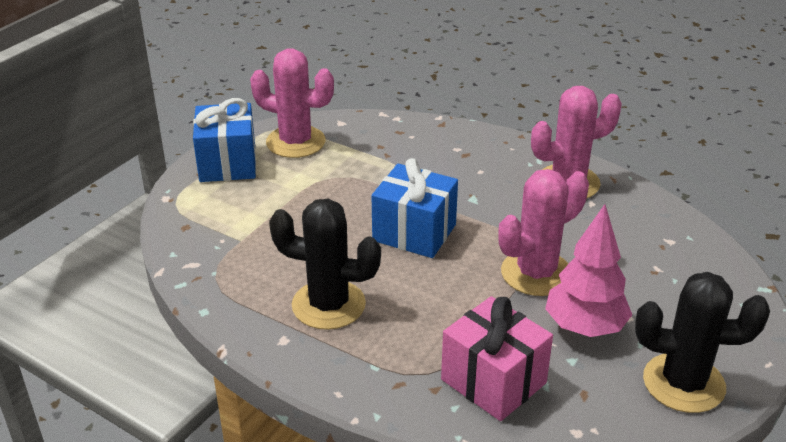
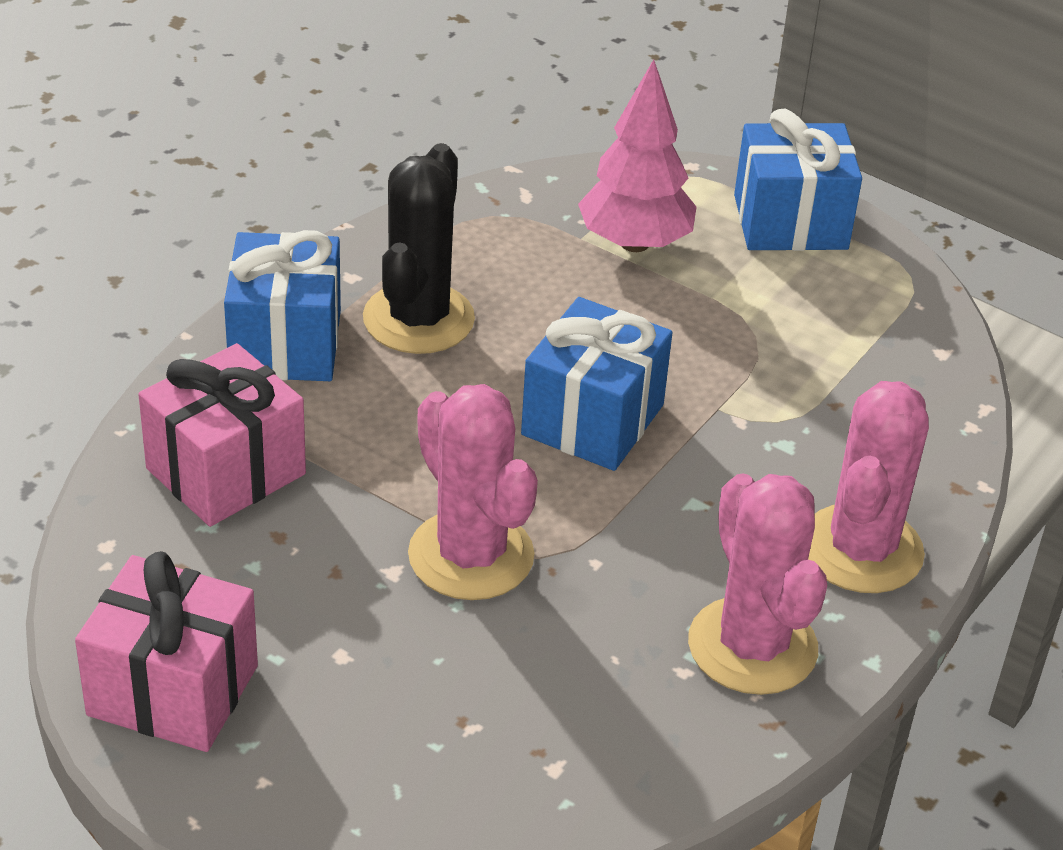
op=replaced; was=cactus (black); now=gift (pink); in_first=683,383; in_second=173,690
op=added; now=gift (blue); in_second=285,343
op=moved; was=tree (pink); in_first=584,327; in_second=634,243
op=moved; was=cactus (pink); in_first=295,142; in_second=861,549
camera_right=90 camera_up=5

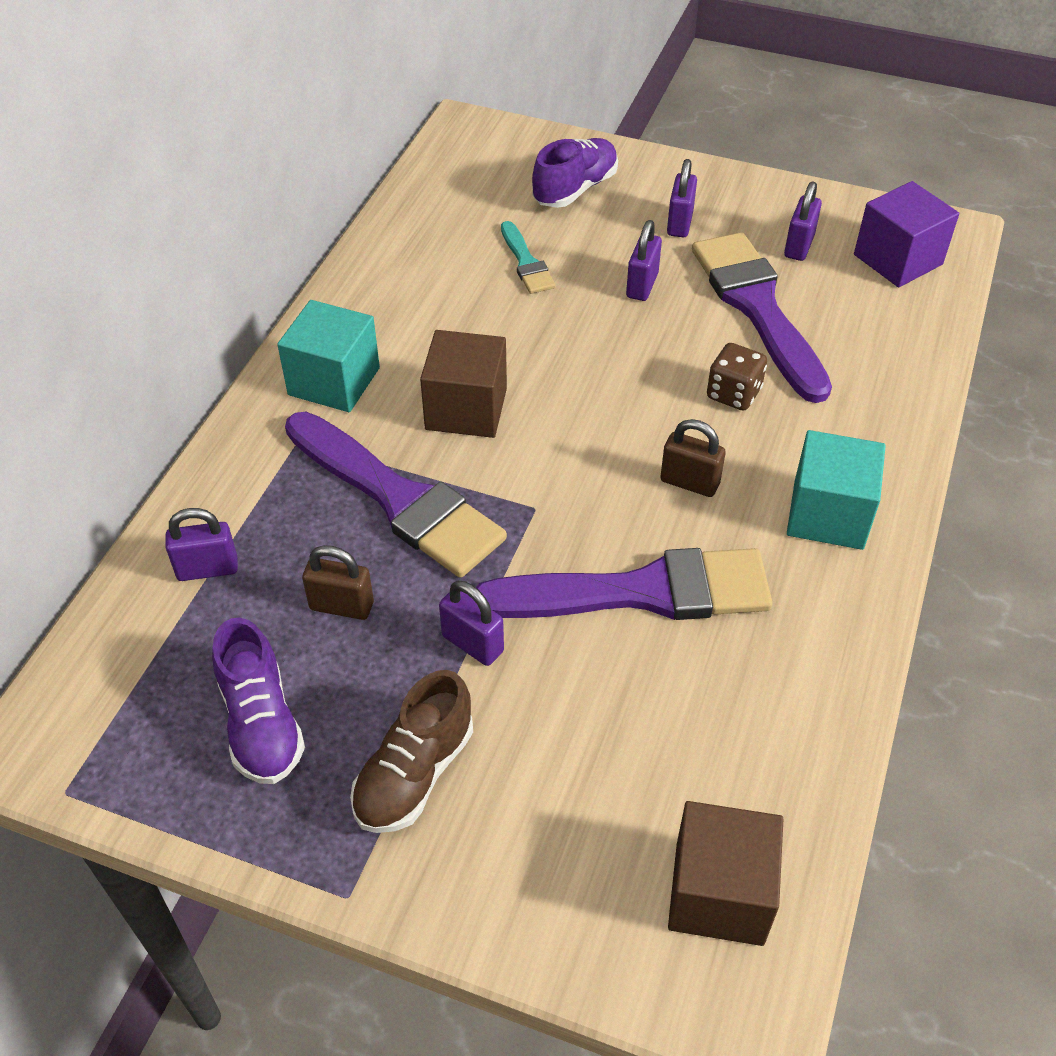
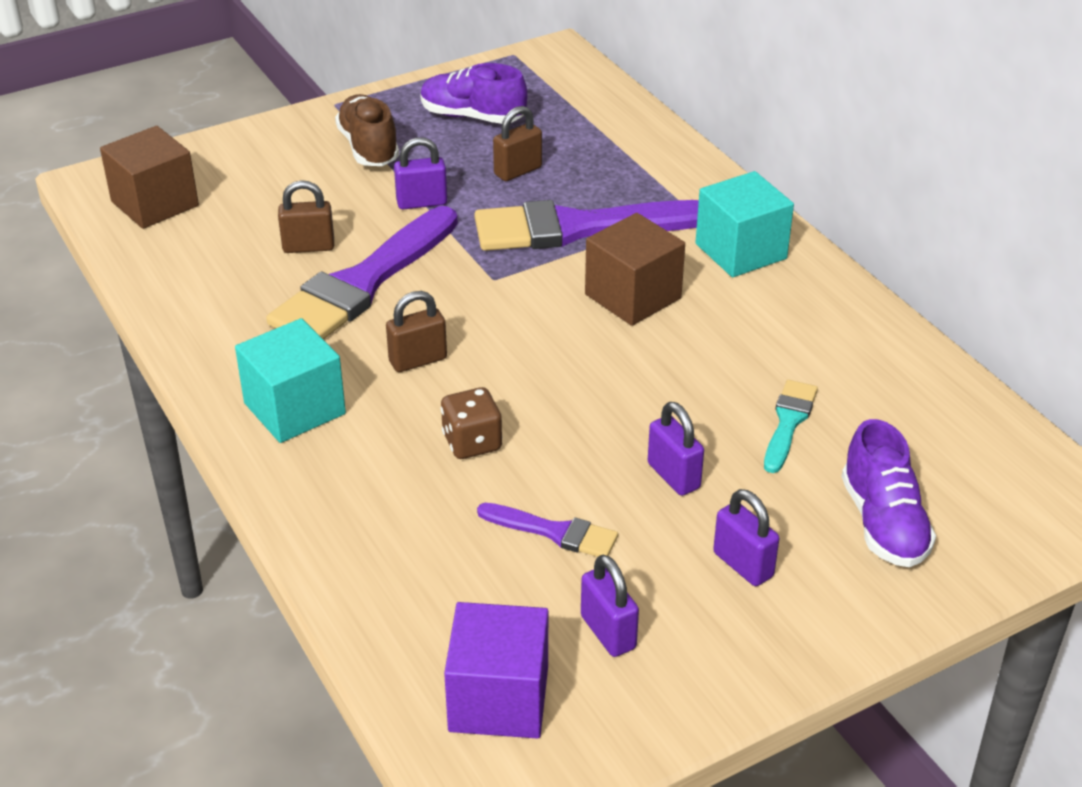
op=added; now=padlock (brown); in_second=308,247
op=resized; was=brush (purple); in_first=757,308; in_second=554,532; ratio=0.48
op=turned; was=brush (turquoise); in_first=526,262; in_second=788,422; clockwise=90
op=removed; was=padlock (purple); in_first=207,569
camera_right=130 camera_up=-10

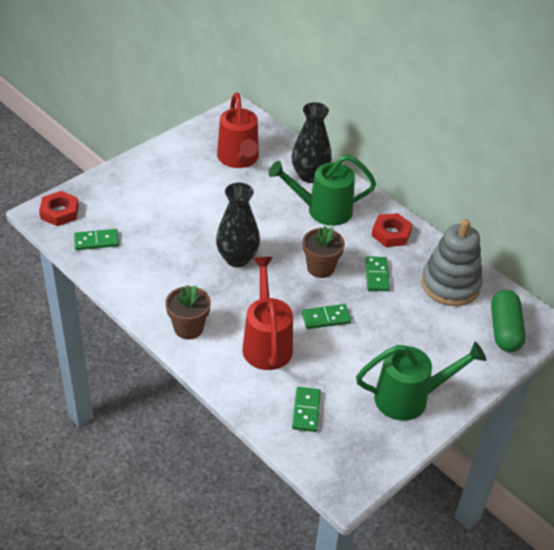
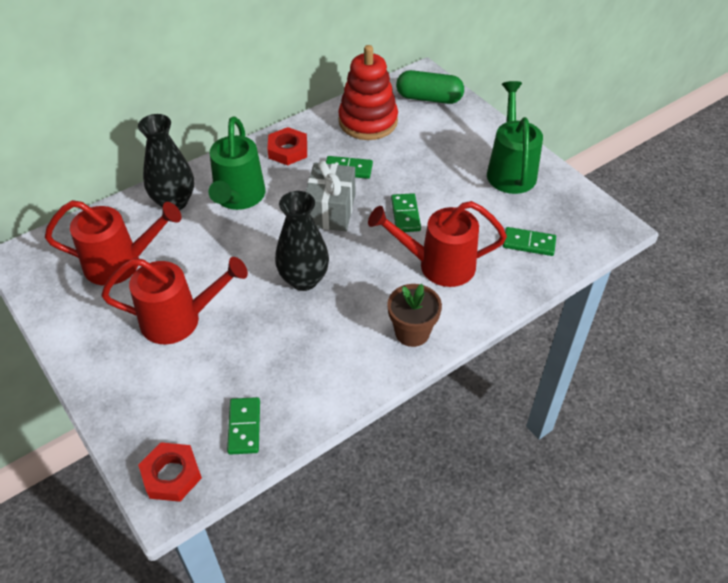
op=added; now=watering can (red); in_second=180,320
op=replaced; was=flower pot (brown); now=gift (grey); in_first=320,268; in_second=330,210
op=recoloured; was=stacking toy (grey); now=stacking toy (red); in_first=450,285; in_second=368,121
camera_right=-80 camera_up=5

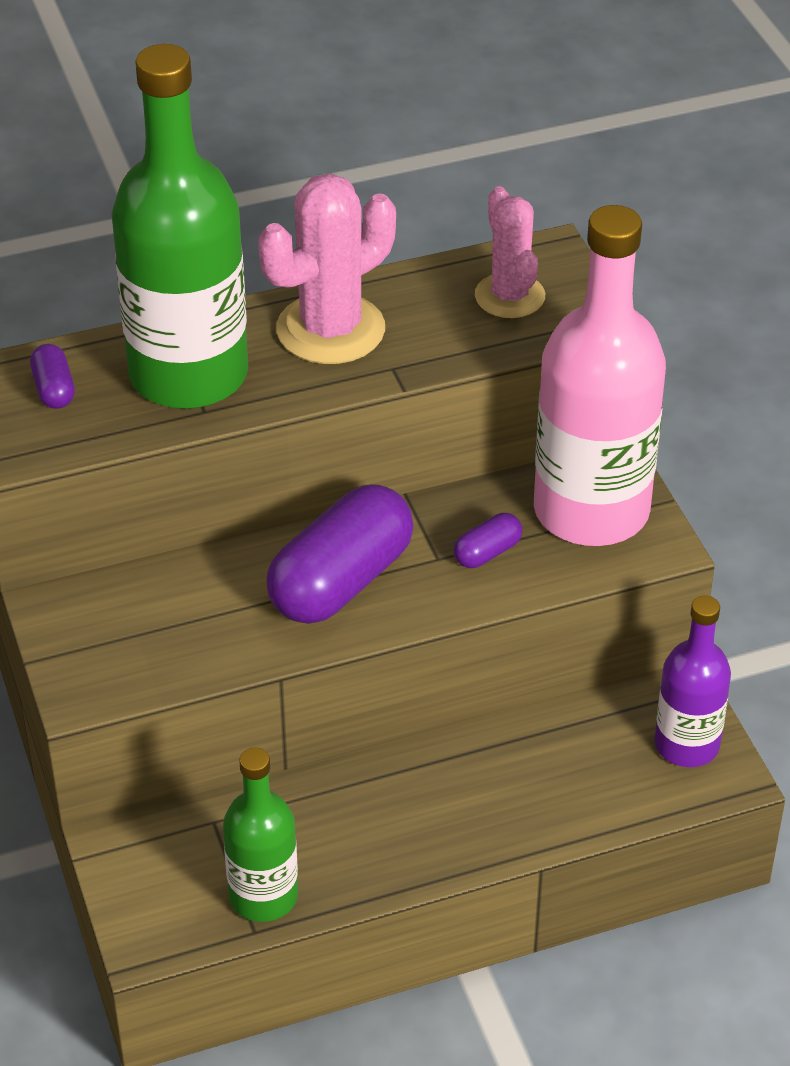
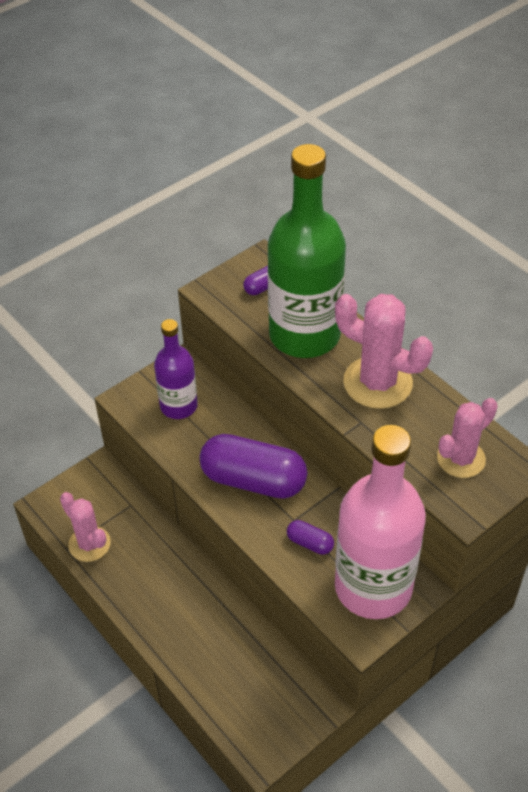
op=replaced; was=bottle (green); now=cactus (pink); in_first=263,896; in_second=89,544
op=moved; was=bottle (purple); in_first=686,745; in_second=178,406
camera_right=70 camera_up=5

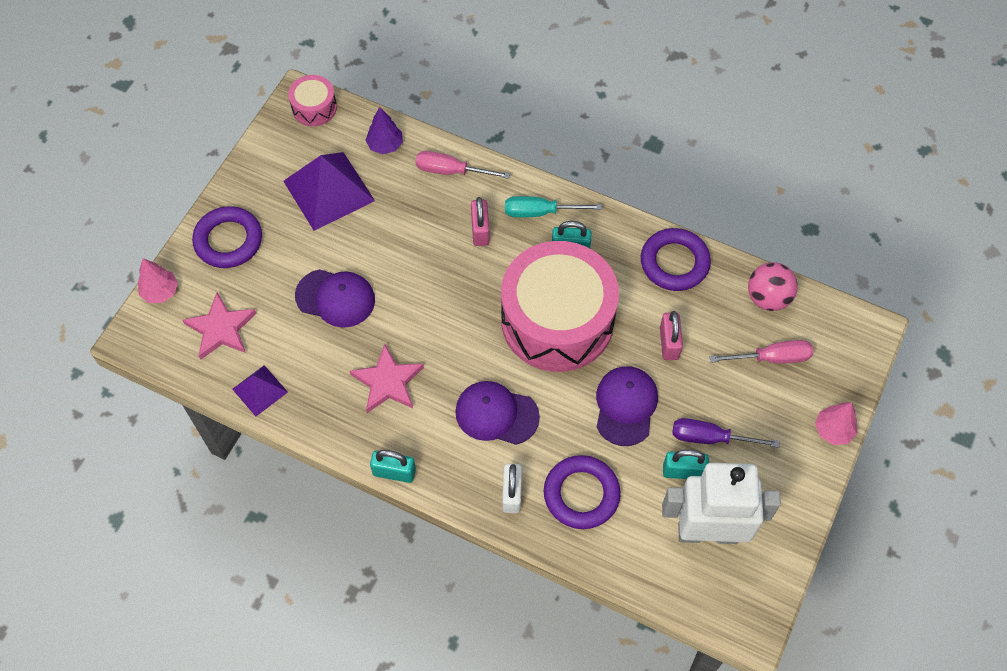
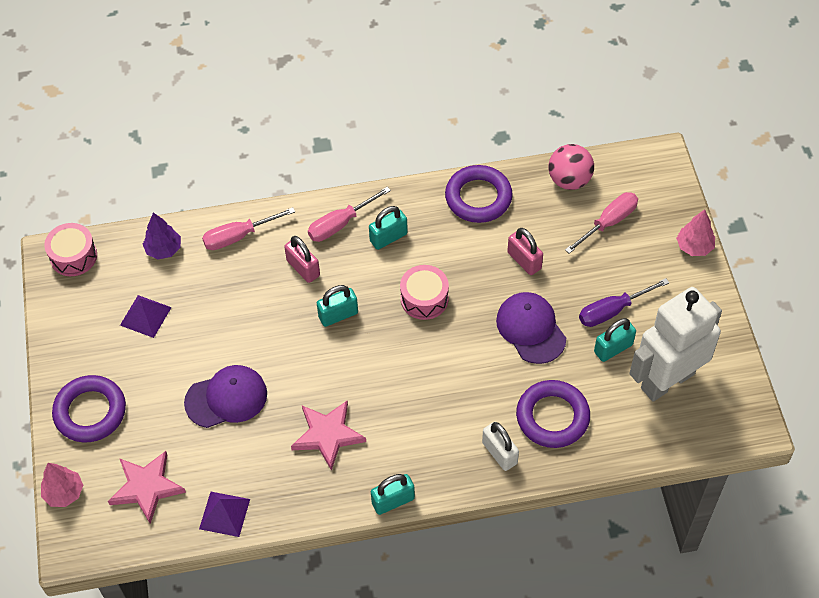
op=resized; was=pyramid (purple); in_first=328,191; in_second=145,316; ratio=0.54
op=recoloured; was=screwdriver (turquoise); now=screwdriver (pink); in_first=540,212; in_second=340,224
op=added; now=padlock (turquoise); in_second=338,315
op=resized; was=drum (pink); in_first=557,320; in_second=424,299; ratio=0.43
op=removed; was=cap (purple); in_first=496,414
camera_right=-35 camera_up=-5

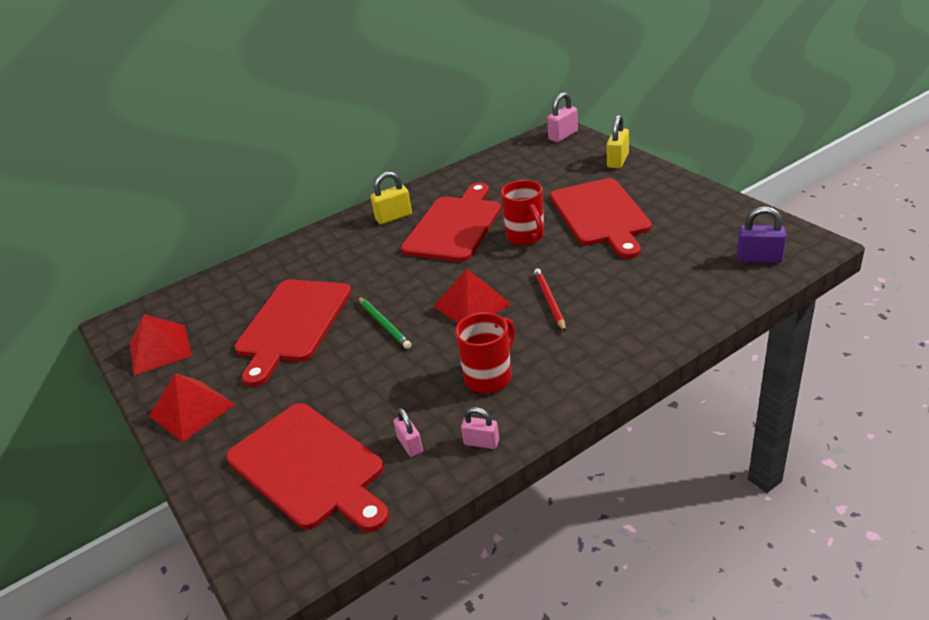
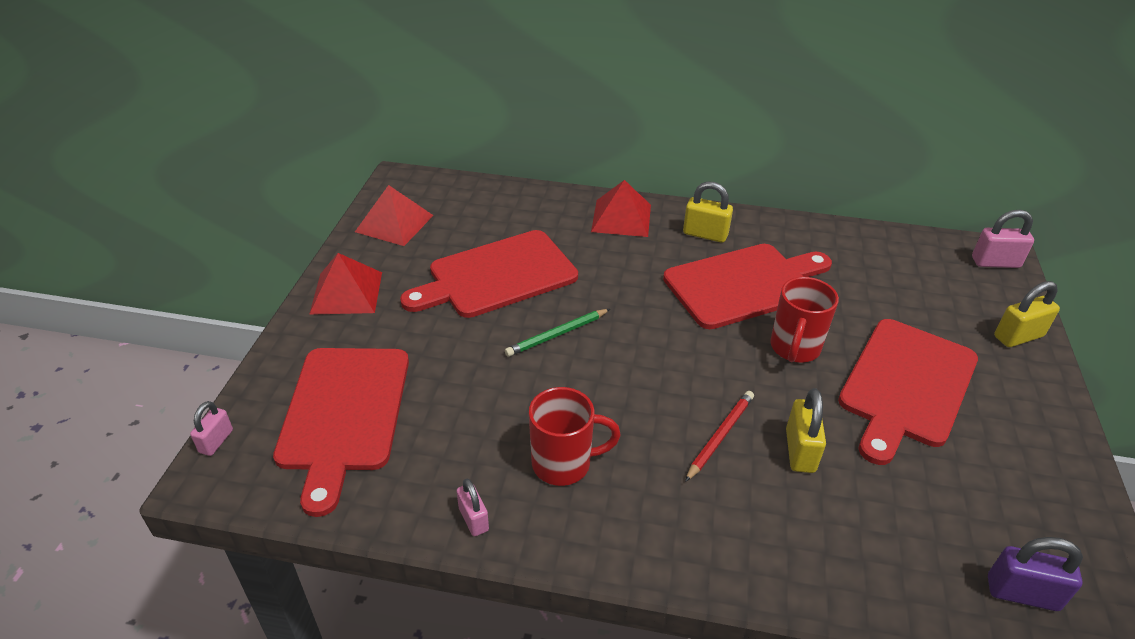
op=moved; was=padlock (pink); in_first=410,445; in_second=216,441
op=turned; was=pencil (green); in_first=384,324; in_second=557,334; clockwise=45
op=moved; was=pyramid (red); in_first=471,305; in_second=621,218
op=added; now=padlock (yellow); in_second=800,451
op=turned; was=padlock (purple); in_first=759,258; in_second=1022,593; clockwise=-45
camera_right=40 camera_up=5

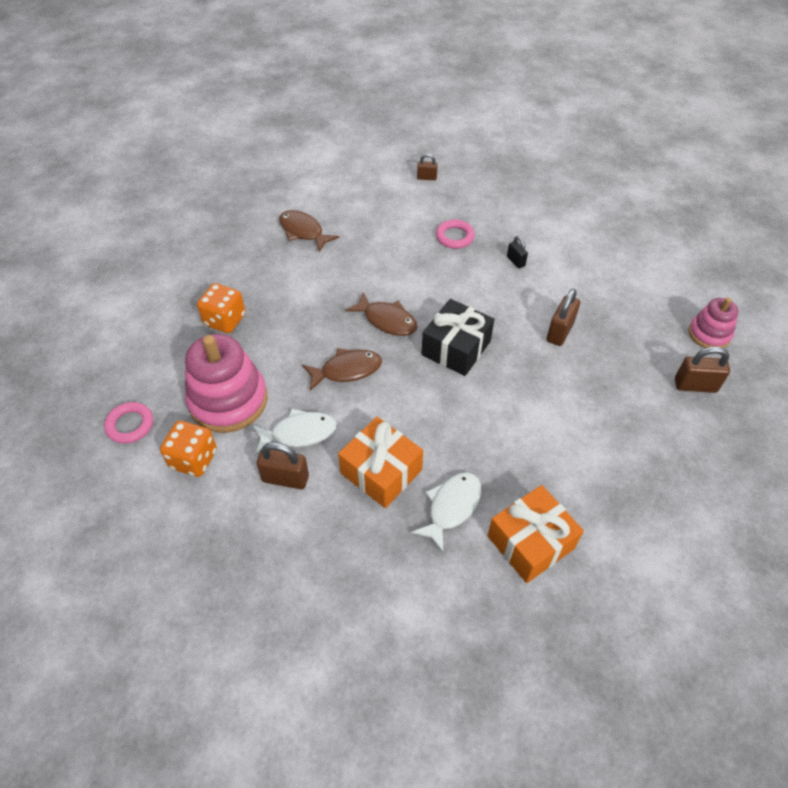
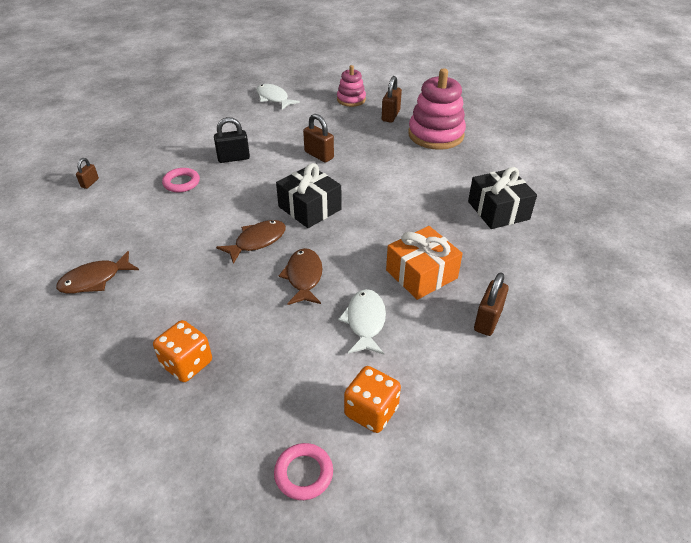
op=resized; was=padlock (black); in_first=515,261; in_second=233,158; ratio=1.67
op=moved; was=fish (white); in_first=451,507; in_second=273,98
op=moved; was=stacking toy (pink); in_first=228,400; in_second=436,135
op=recoloured; was=gift (orange); now=gift (black); in_first=530,542; in_second=498,210
op=moved; was=padlock (brown); in_first=285,478; in_second=488,320
camera_right=-75 camera_up=-10

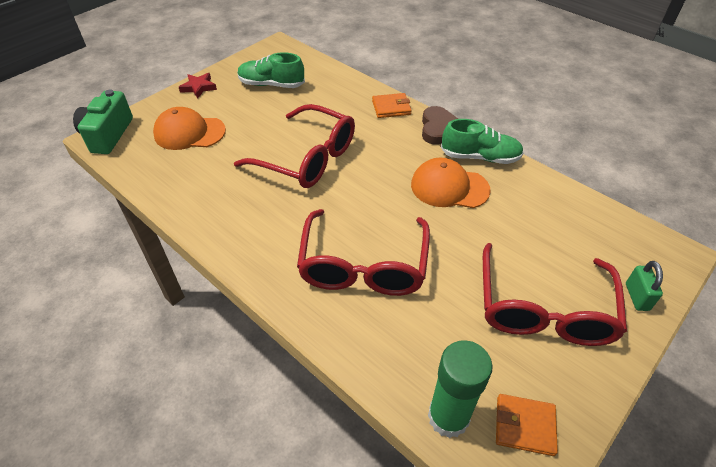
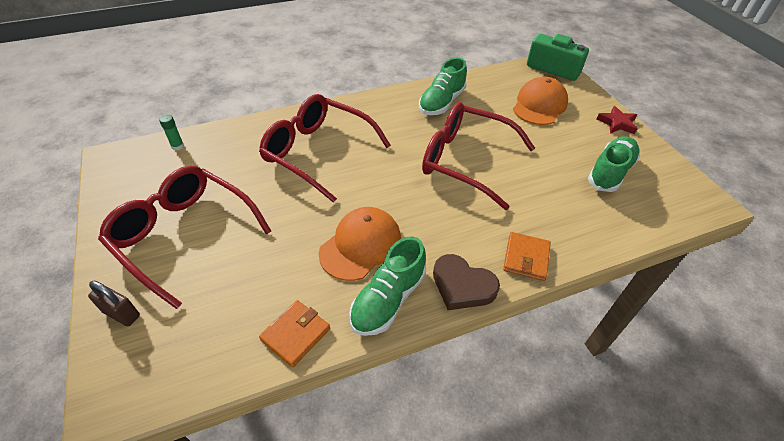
op=recoloured; was=padlock (green); now=padlock (brown); in_first=637,297; in_second=121,314
op=resized; was=glue stick (green); in_first=448,417; in_second=177,146; ratio=0.43
op=moved; was=wallet (orange); in_first=524,426; in_second=295,334
op=added; now=shoe (green); in_second=441,102
op=turned; was=glasses (red); in_first=306,158; in_second=467,161; clockwise=60
camera_right=115 camera_up=0

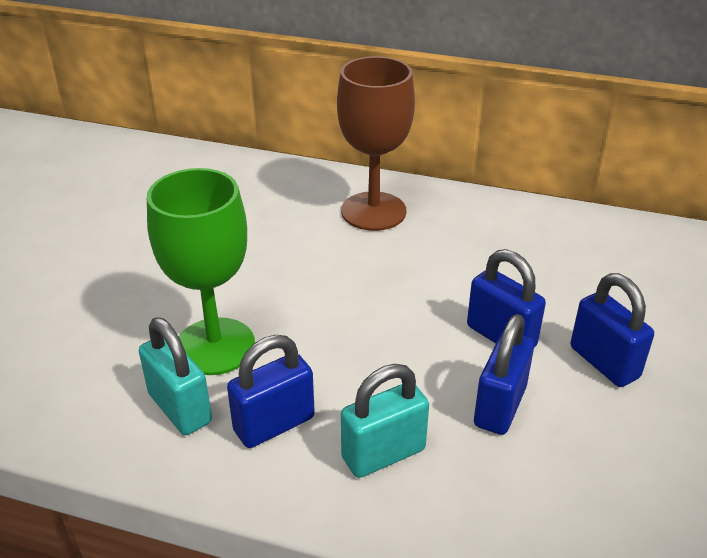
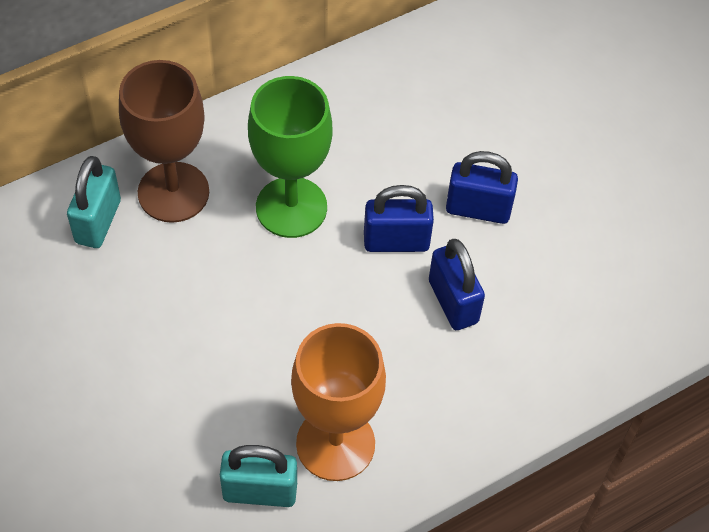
op=moved; was=padlock (turquoise); in_first=383,454; in_second=98,221
op=moved; was=goblet (green); in_first=215,346; in_second=291,207
op=replaced; was=padlock (blue); now=goblet (orange); in_first=274,424; in_second=335,444
camera_right=-50 camera_up=20

